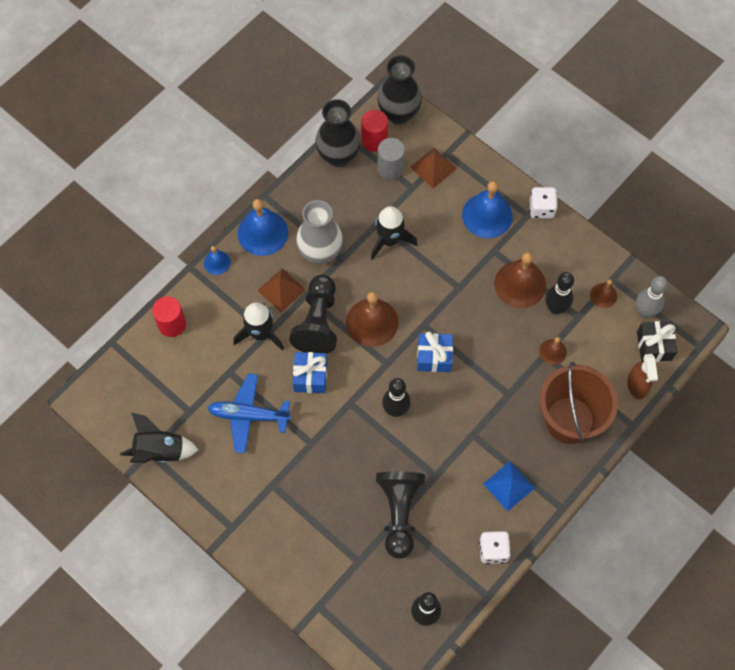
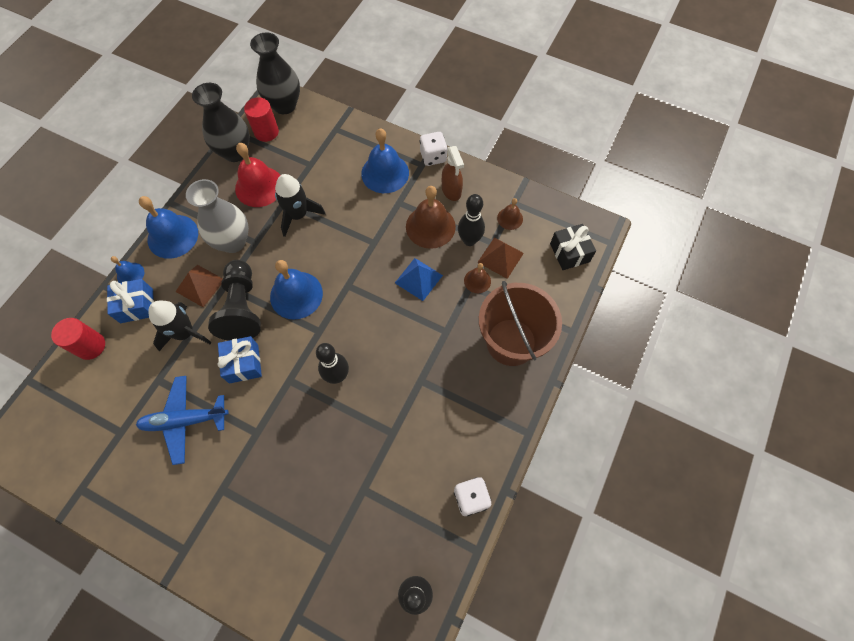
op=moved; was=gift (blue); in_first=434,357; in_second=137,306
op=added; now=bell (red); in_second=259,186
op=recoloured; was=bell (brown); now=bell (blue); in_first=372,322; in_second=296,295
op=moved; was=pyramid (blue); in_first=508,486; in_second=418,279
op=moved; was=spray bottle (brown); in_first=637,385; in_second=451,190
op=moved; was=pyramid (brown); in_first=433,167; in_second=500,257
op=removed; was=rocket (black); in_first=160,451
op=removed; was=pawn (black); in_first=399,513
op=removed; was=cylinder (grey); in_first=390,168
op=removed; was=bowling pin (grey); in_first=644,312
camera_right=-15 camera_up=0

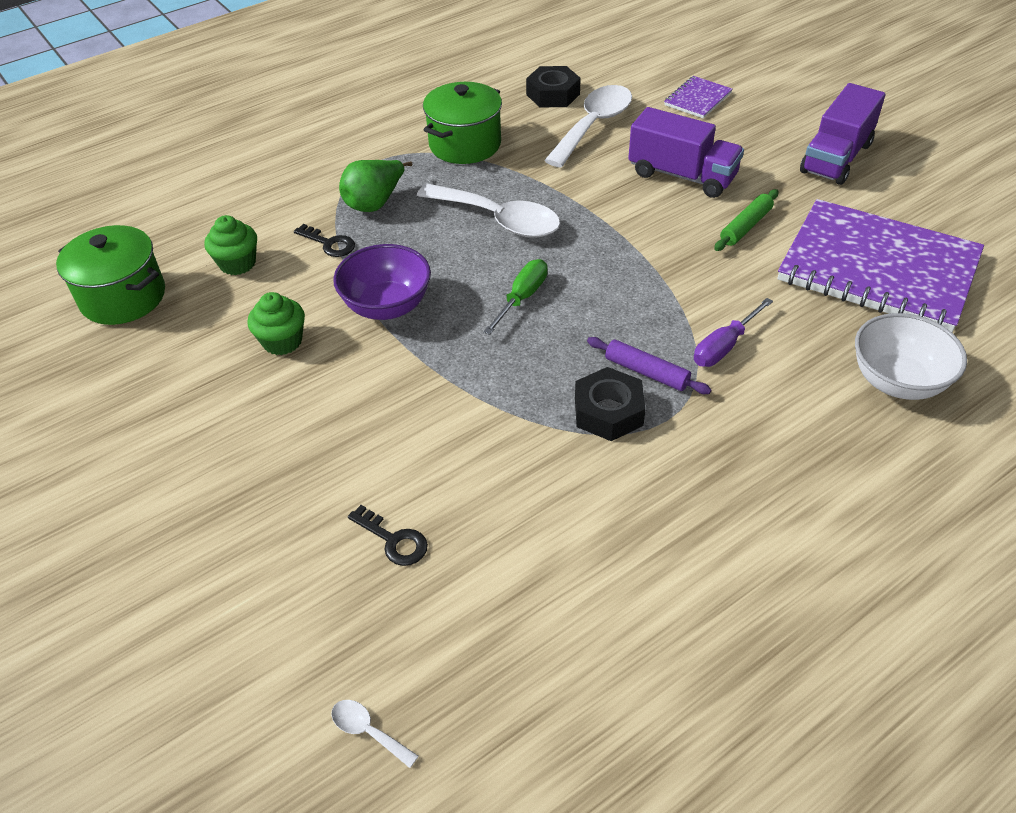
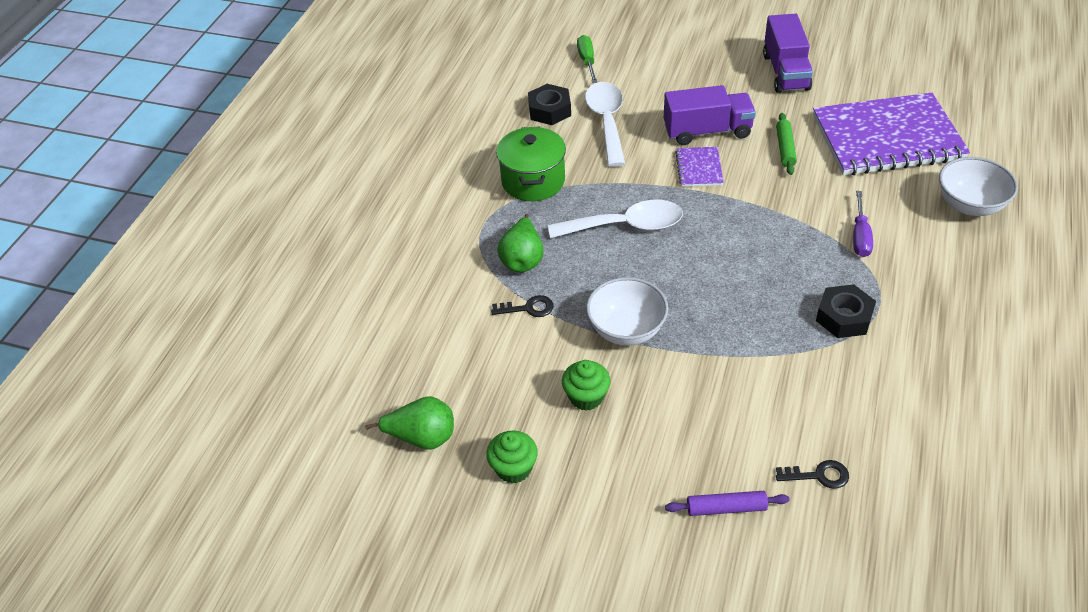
op=replaced; was=pot (green); now=pear (green); in_first=123,297; in_second=422,437
op=moved; was=cupcake (green); in_first=237,263; in_second=514,468
op=moved; was=screwdriver (green); in_first=522,297; in_second=587,61
op=recoloured; was=bowl (purple); now=bowl (white); in_first=387,306; in_second=626,330
op=moved; was=rolling pin (purple); in_first=646,372; in_second=726,508
op=moved; was=notebook (purple); in_first=697,99; in_second=699,168
op=removed; was=spoon (white); in_first=368,731
camera_right=-35 camera_up=0

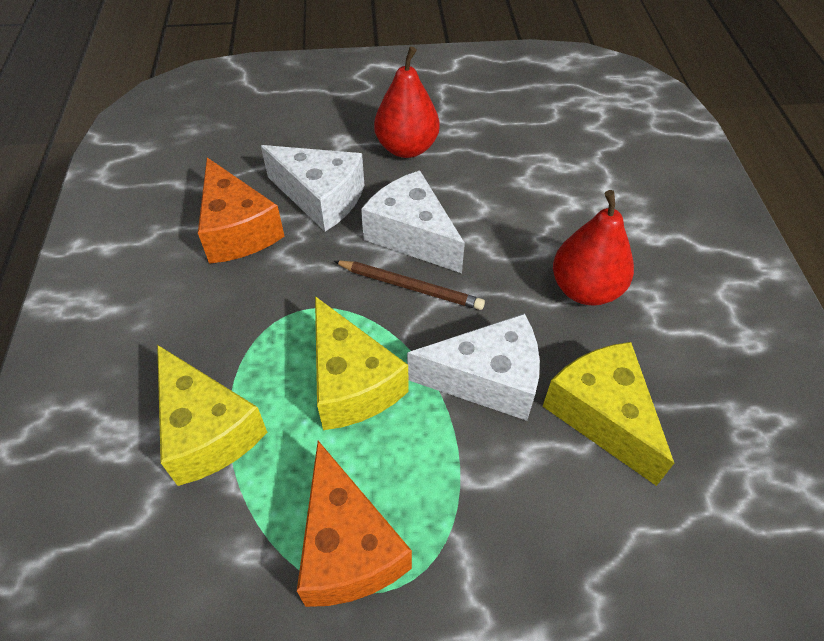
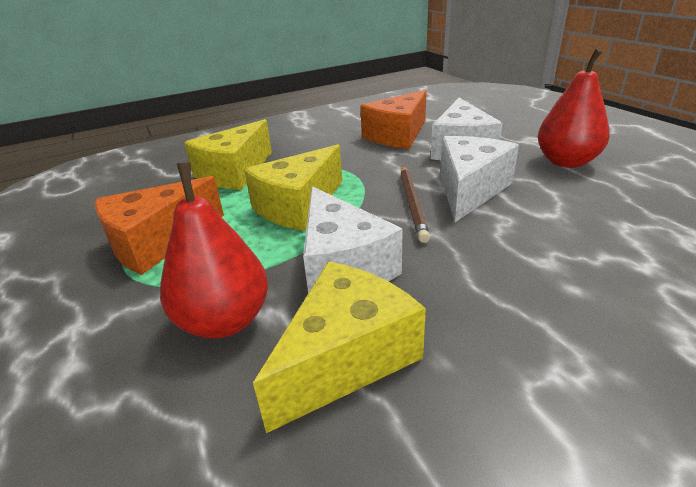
op=moved; was=pear (red); in_first=585,289; in_second=224,321
camera_right=70 camera_up=-20

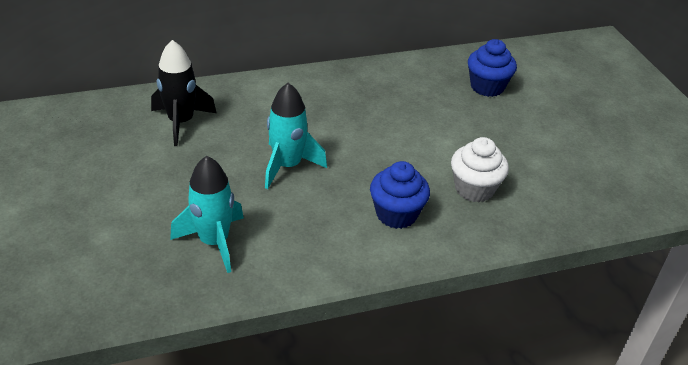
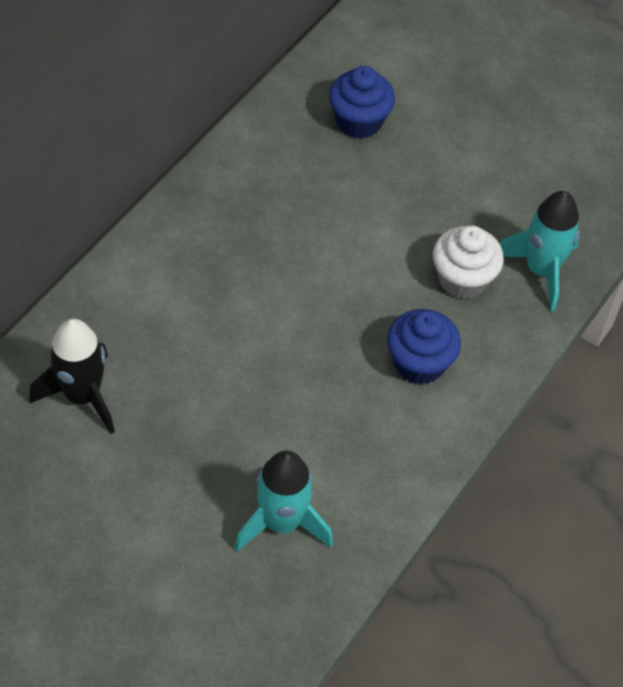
op=moved; was=rocket (turquoise); in_first=287,166; in_second=541,270
camera_right=-40 camera_up=15

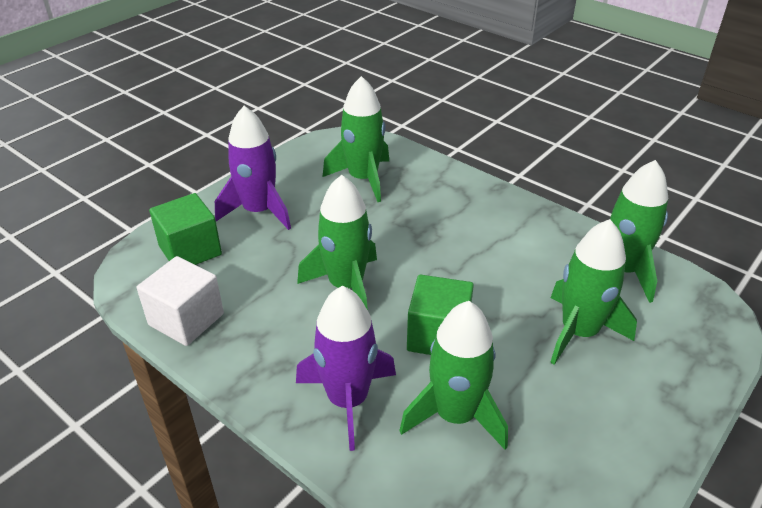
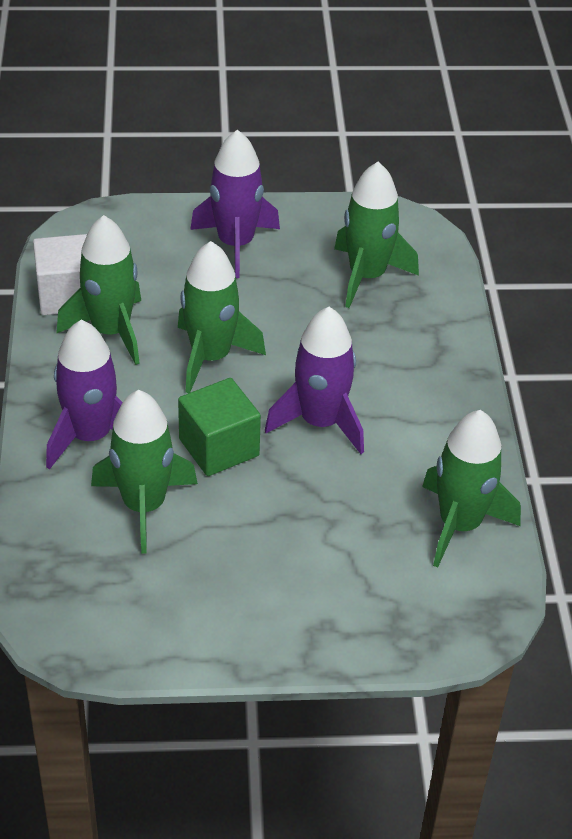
op=moved; was=rocket (green); in_first=579,332; in_second=111,331
op=added; now=rocket (purple); in_second=320,422
op=removed; was=cube (green); in_first=190,250
camera_right=45 camera_up=5

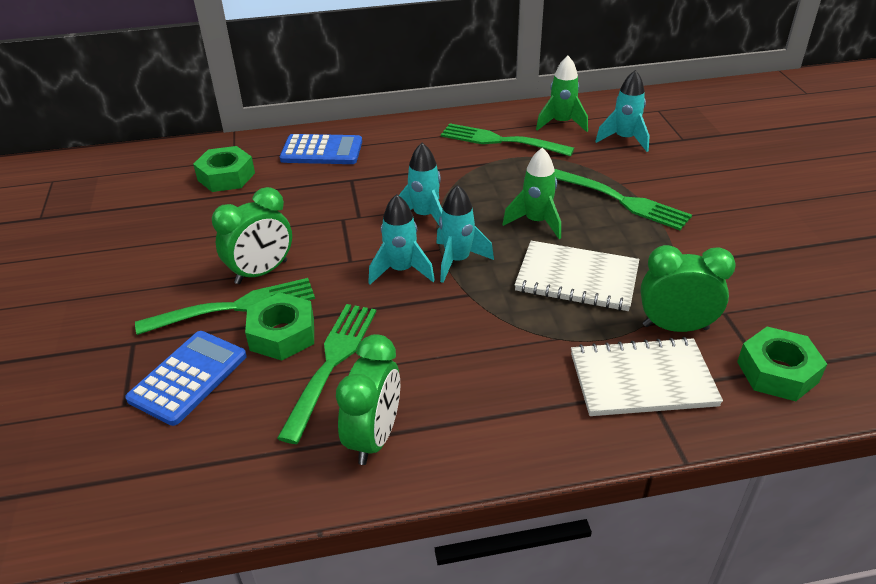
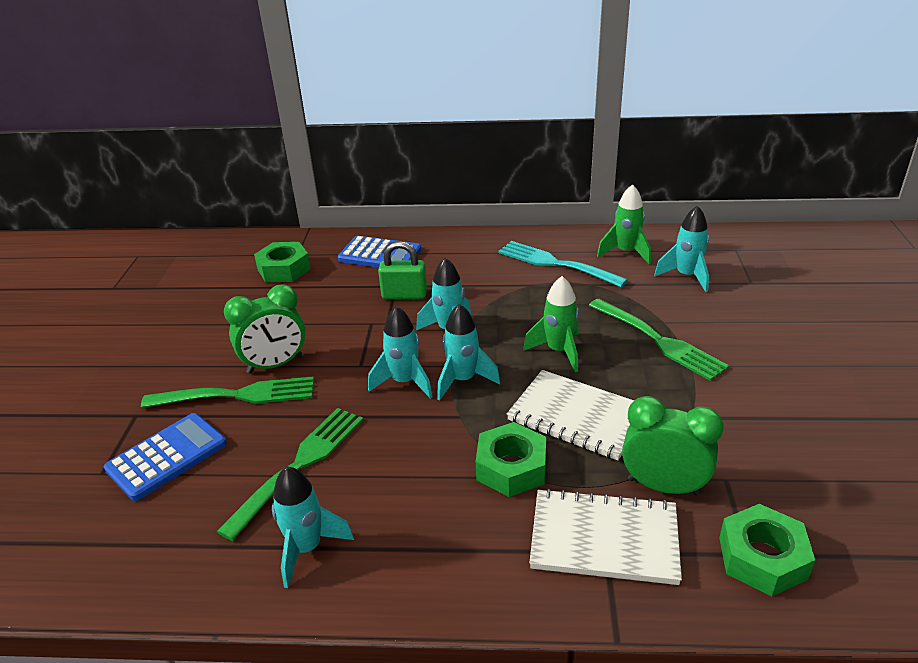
op=replaced; was=clock (green); now=rocket (turquoise); in_first=374,437; in_second=307,548
op=added; now=padlock (green); in_second=404,295
op=moved; was=nut (green); in_first=282,334; in_second=511,467
op=recoloured; was=fork (green); now=fork (turquoise); in_first=500,141; in_second=556,264
camera_right=15 camera_up=-5

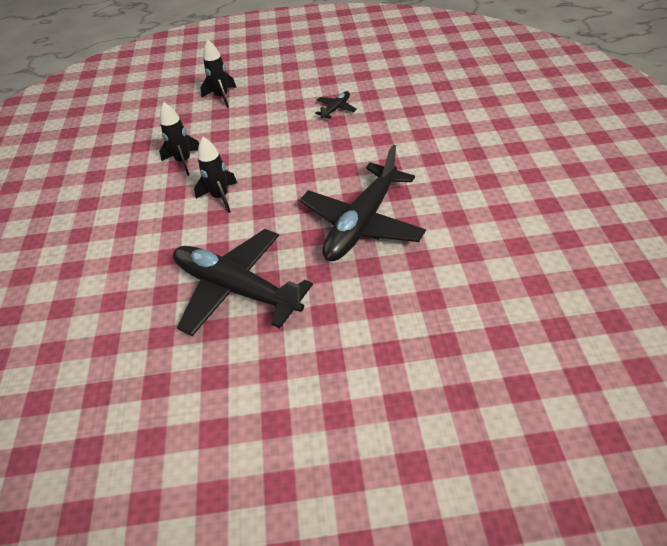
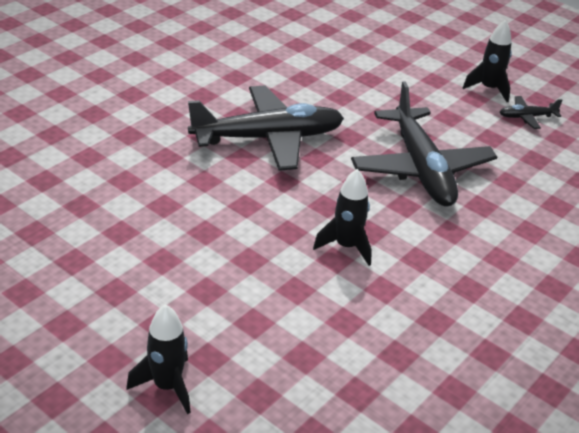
op=moved; was=rocket (black); in_first=184,161; in_second=489,89
op=moved; was=plane (black); in_first=336,109; in_second=527,117
camera_right=-140 camera_up=-10

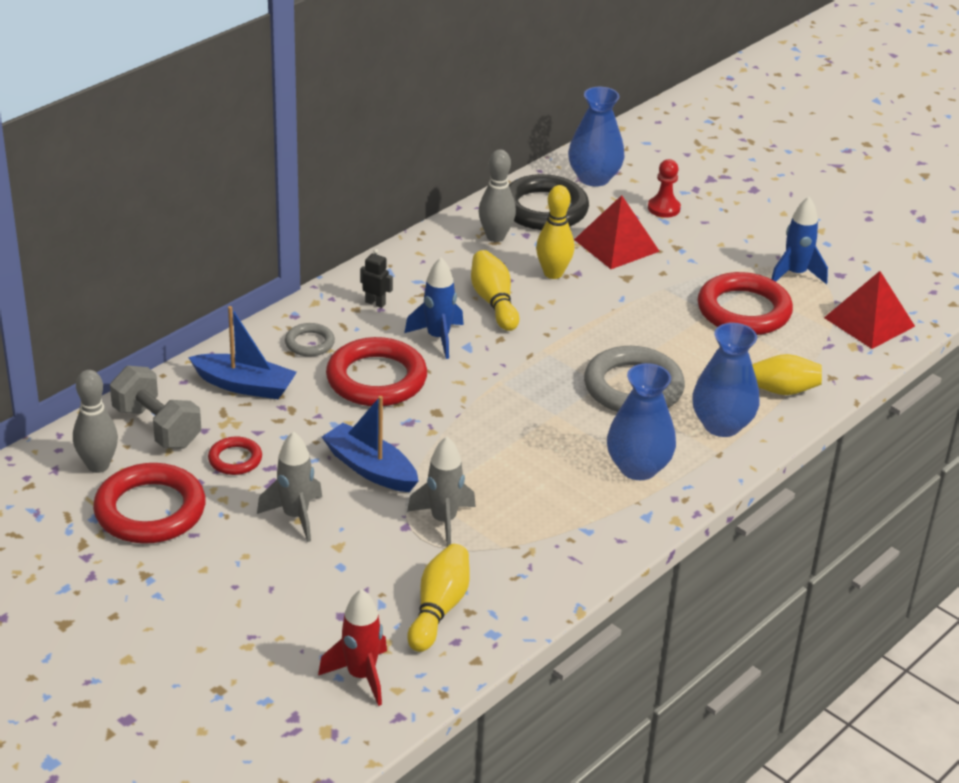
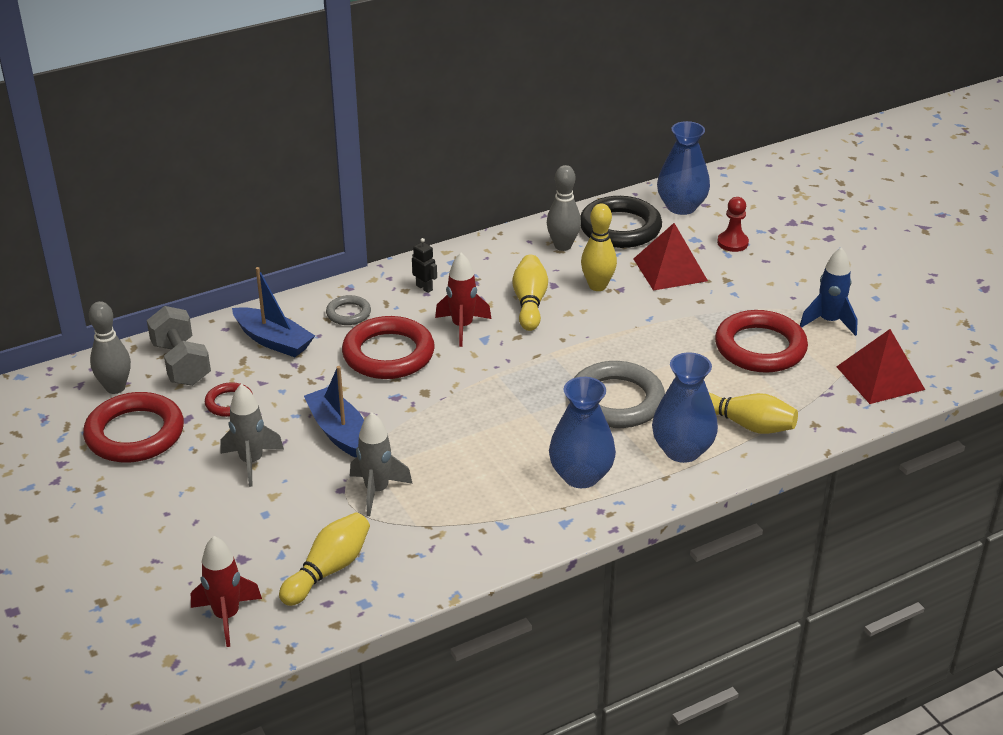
op=recoloured; was=rocket (blue); now=rocket (red); in_first=438,338; in_second=462,327
camera_right=20 camera_up=0

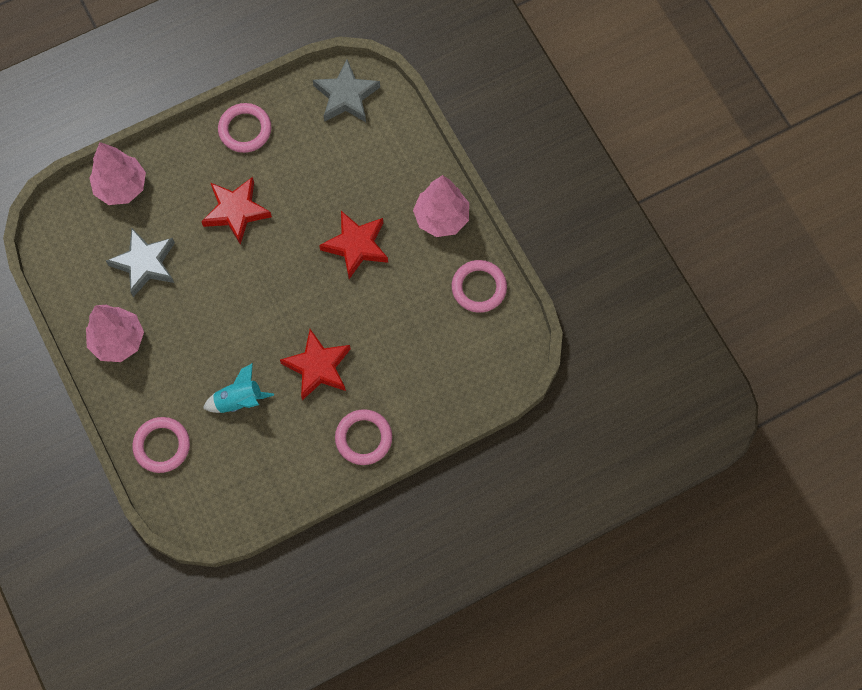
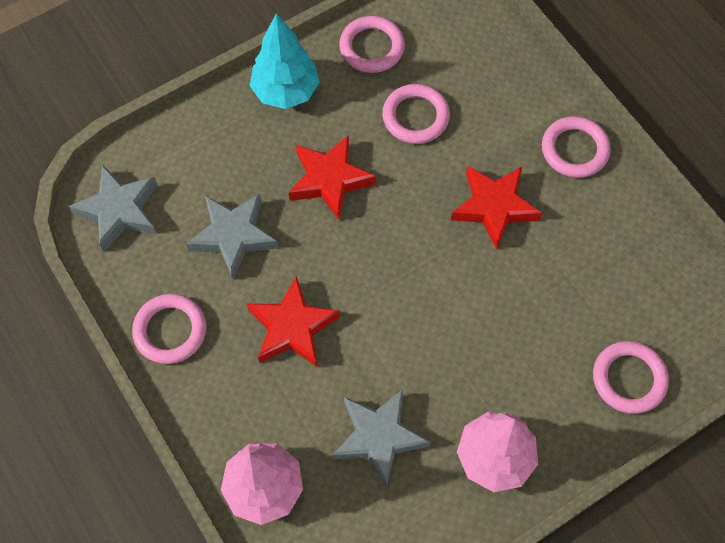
op=added; now=star (grey); in_second=234,236
op=recoloured; was=tree (pink); now=tree (turquoise); in_first=441,218; in_second=285,91
op=added; now=ring (pink); in_second=415,117
op=removed; was=rocket (turquoise); in_first=239,400
camera_right=-95 camera_up=-5

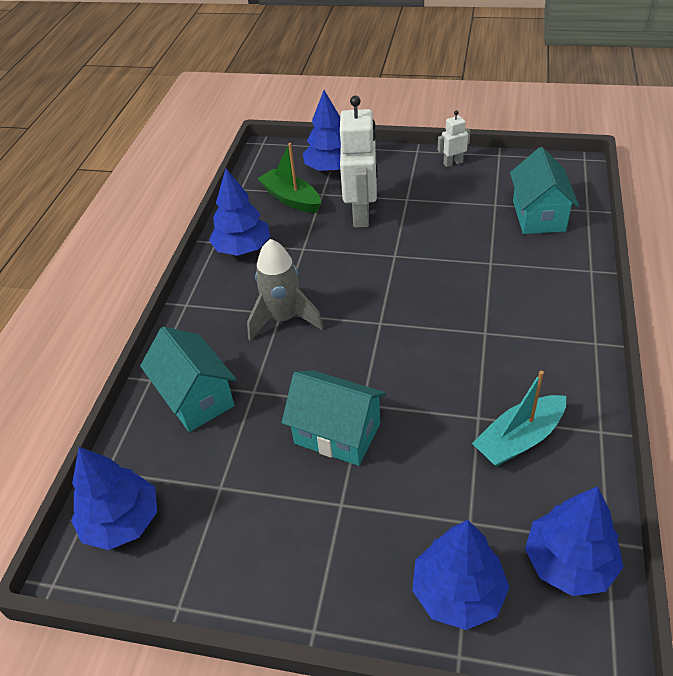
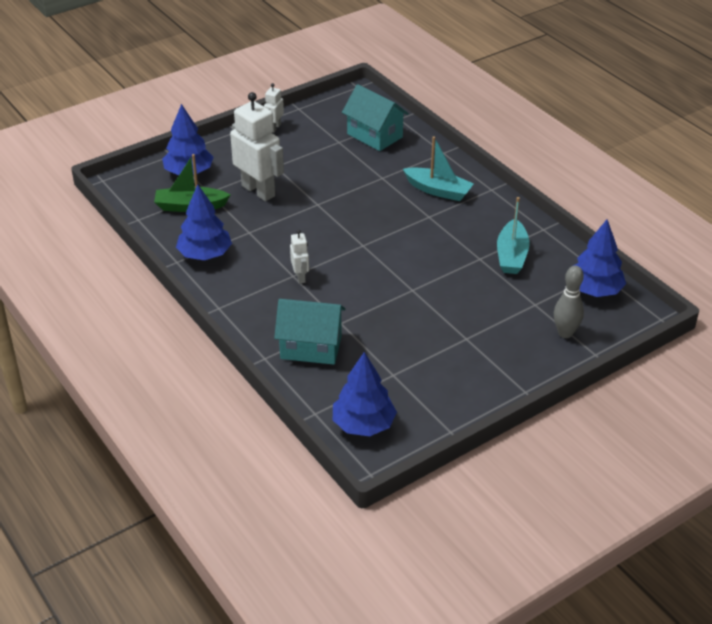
op=replaced; was=rocket (grey); now=robot (white); in_first=284,319; in_second=300,277
op=added; now=boat (turquoise); in_second=438,190
op=replaced; was=tree (blue); now=bowling pin (grey); in_first=458,592; in_second=565,333
op=removed; was=house (turquoise); in_first=337,433
camera_right=-50 camera_up=-5

